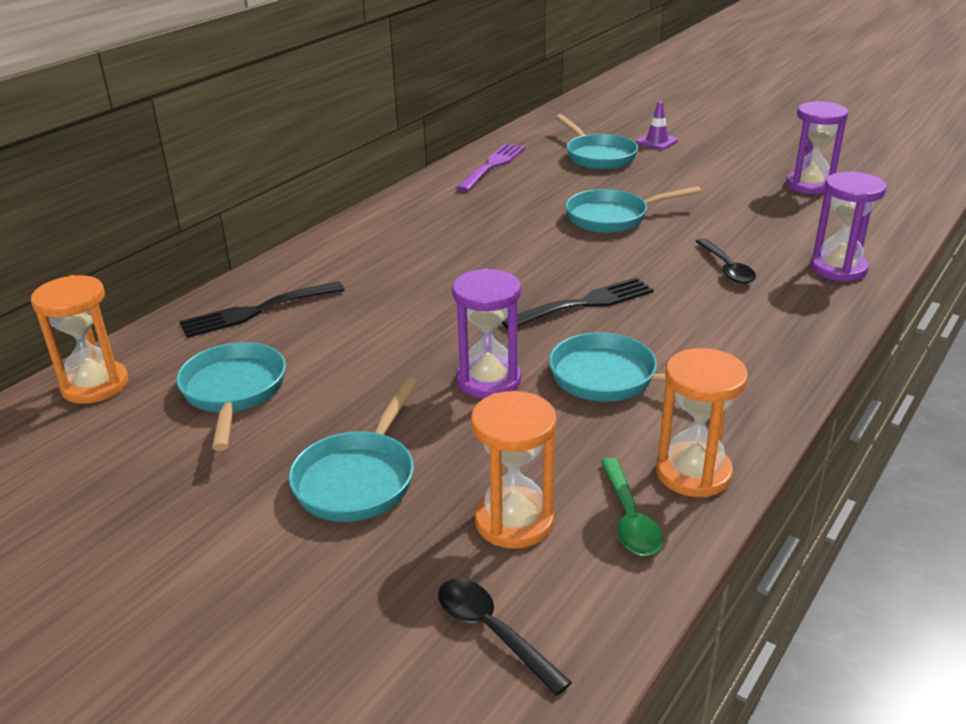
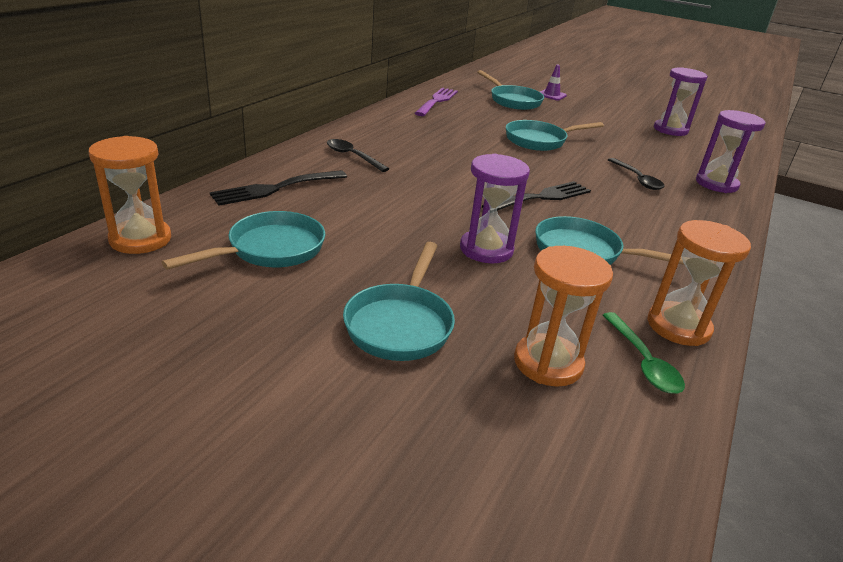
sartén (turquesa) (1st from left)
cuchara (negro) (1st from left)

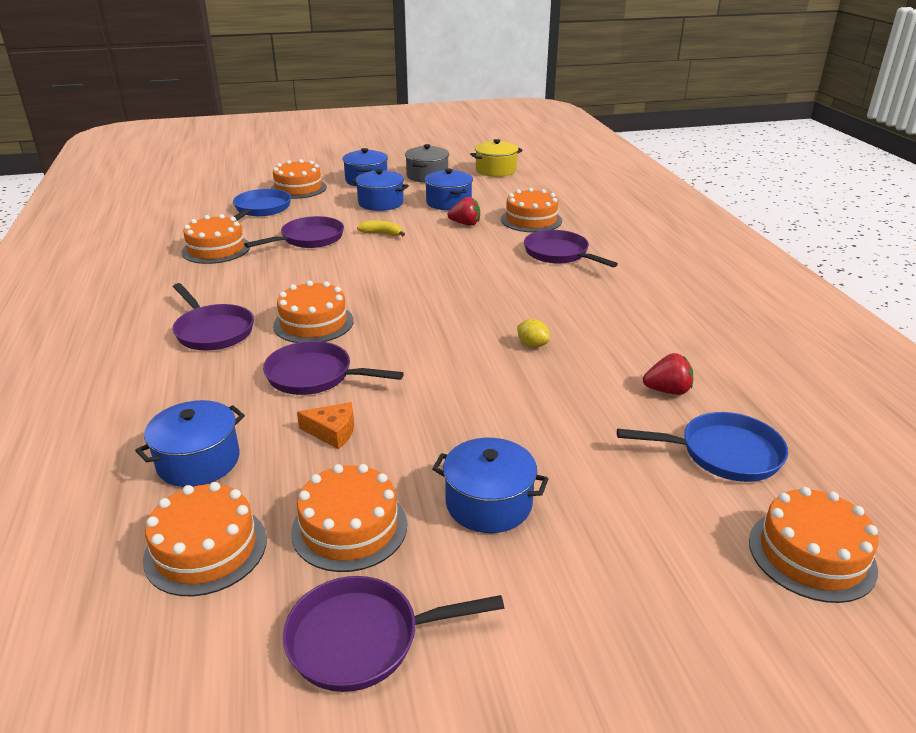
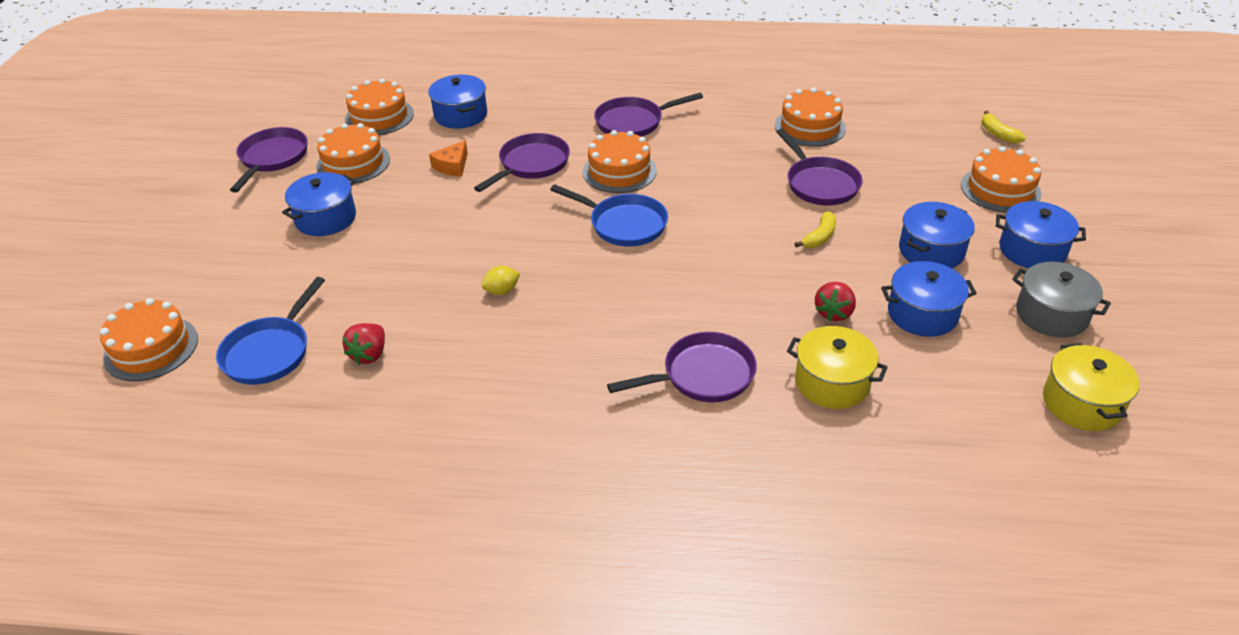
sartén (azul) (2nd from left)
olla (amarillo) (1st from left)
plátano (amarillo) (2nd from left)

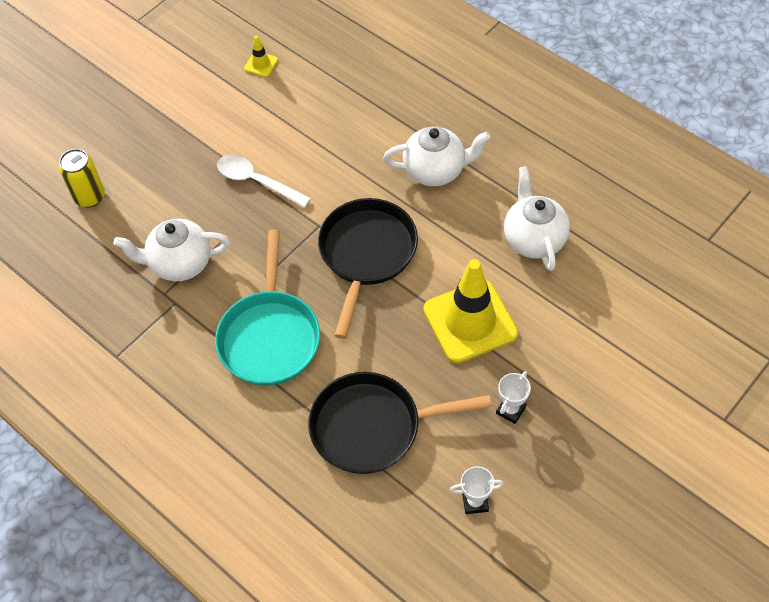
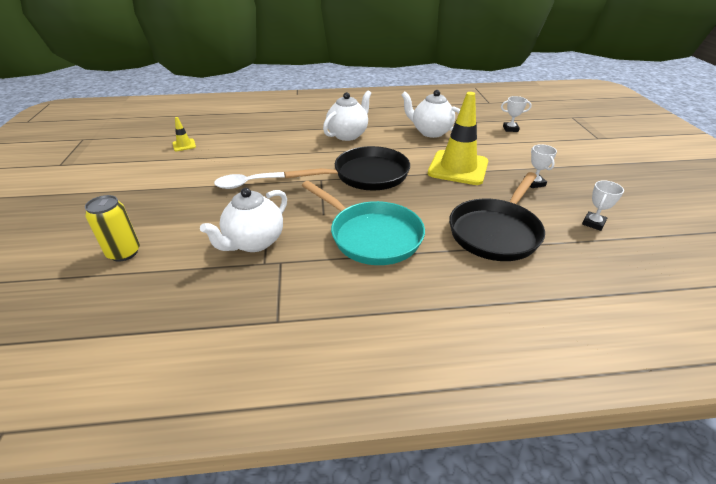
sartén (negro) (1st from left)
trofeo (blanco) (1st from left)

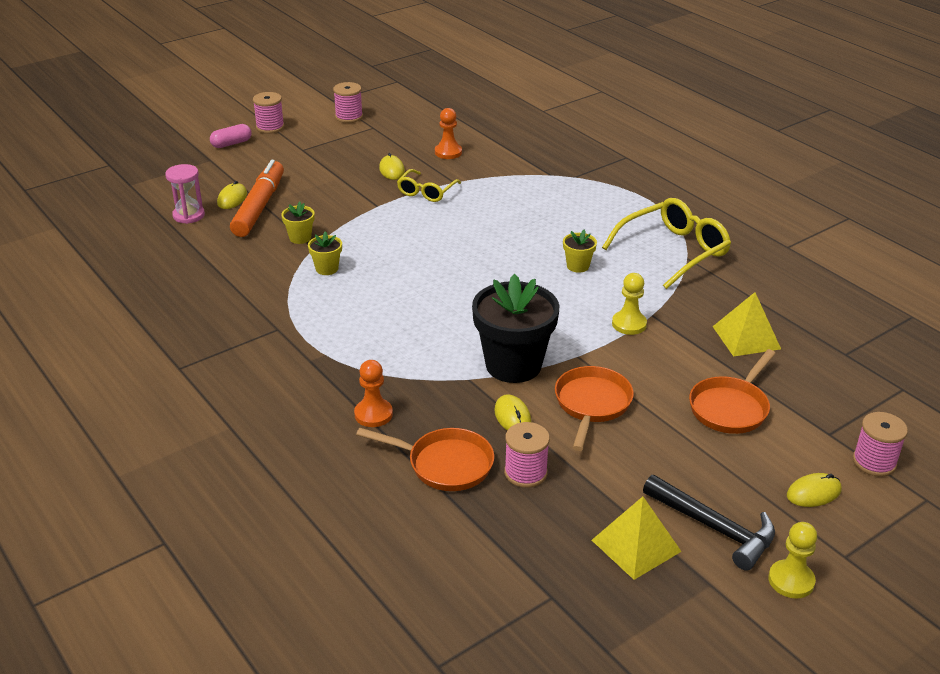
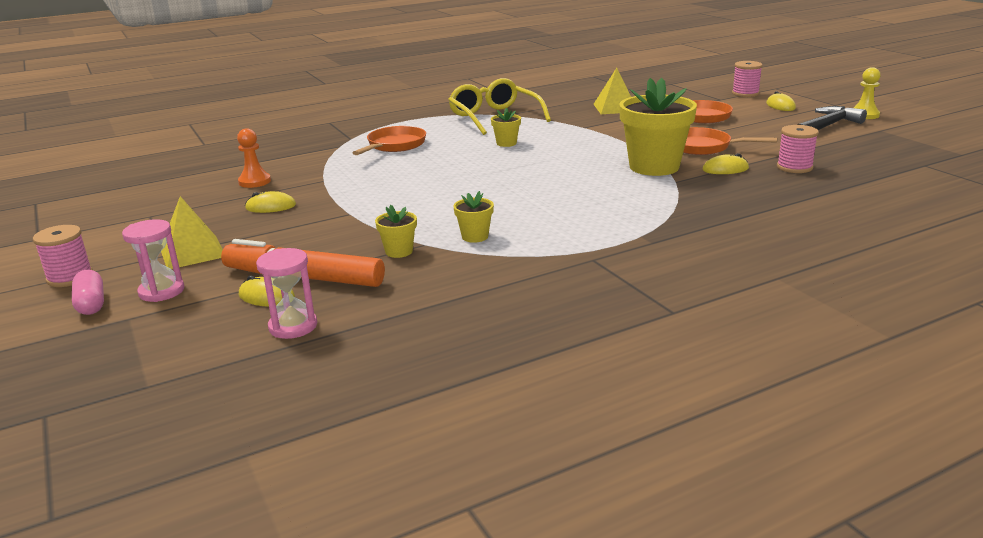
carrete (rosa) (2nd from left in the first image)
peón (naranja) (1st from left in the first image)
sartén (naranja) (1st from left)
gafas (amarillo) (1st from left in the first image)
maceta (amarillo) (4th from left)
pirámide (amarillo) (1st from left)
peón (amarillo) (1st from left in the first image)
reloj de arena (rosa) (1st from left)

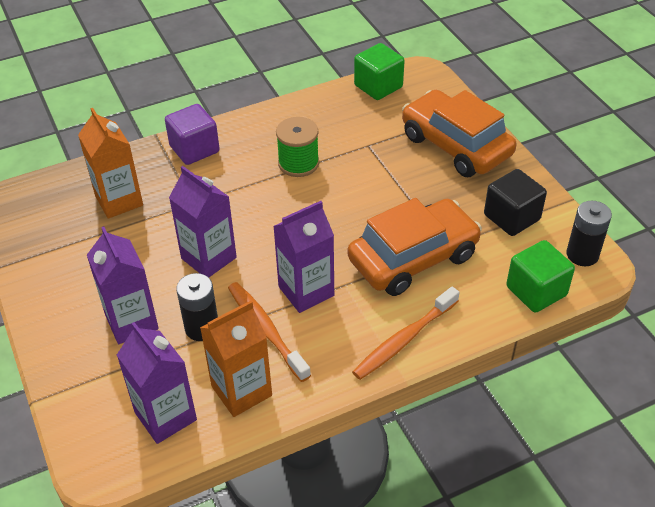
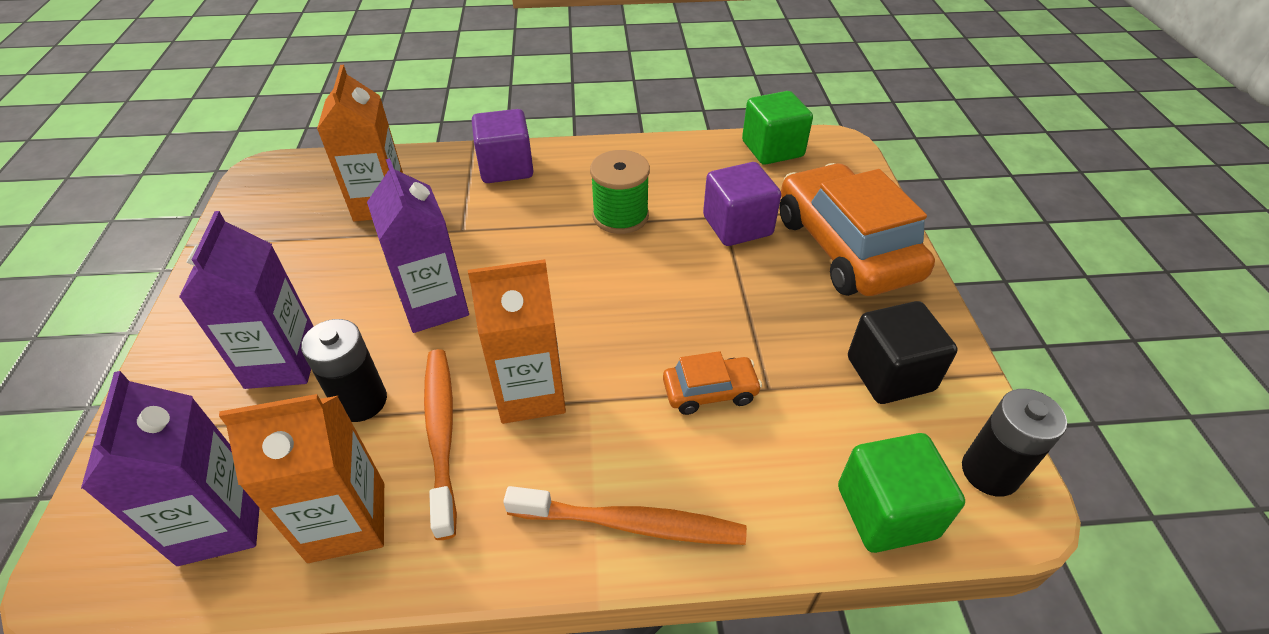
cartón de leche (naranja) (3rd from left)
coche (naranja) (1st from left)
cepillo de dientes (naranja) (2nd from left)
cubo (morado) (2nd from left)

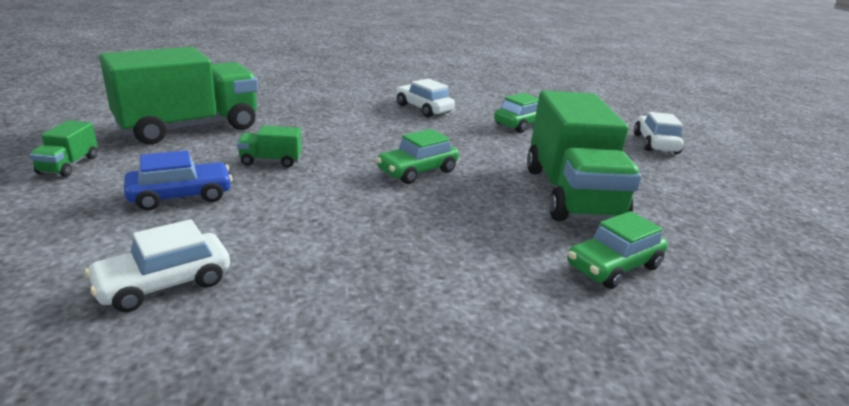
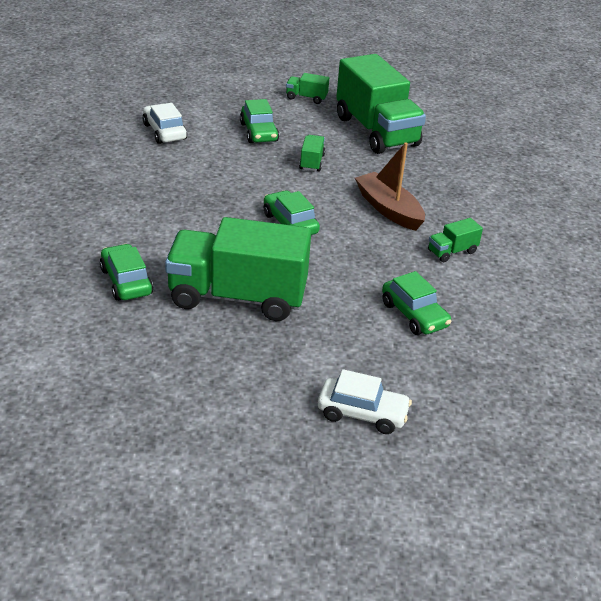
coche (verde) (2nd from left)
camión (verde) (5th from left)
barco (marrón)

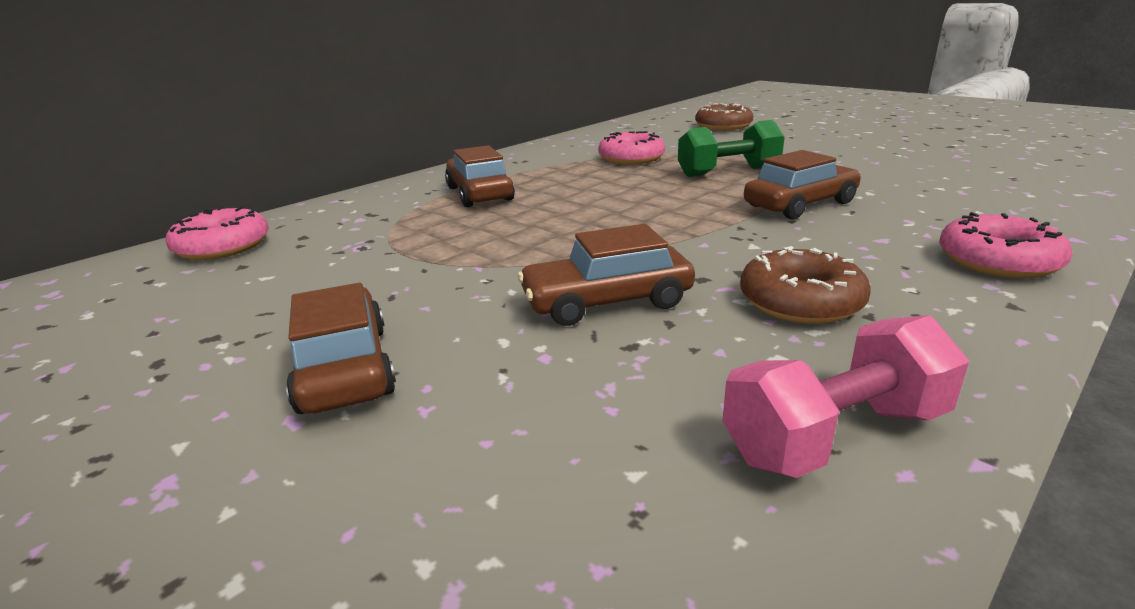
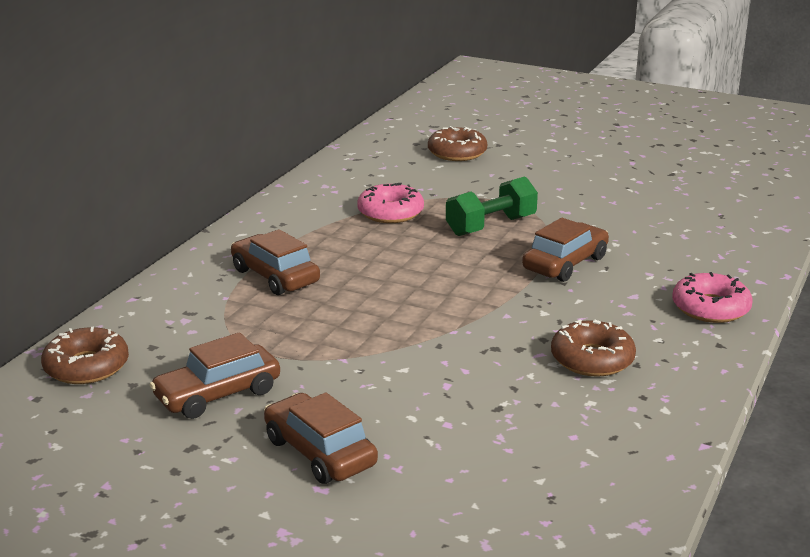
rosquilla (marrón) (1st from left)
coche (marrón) (1st from left)
mancuerna (rosa)

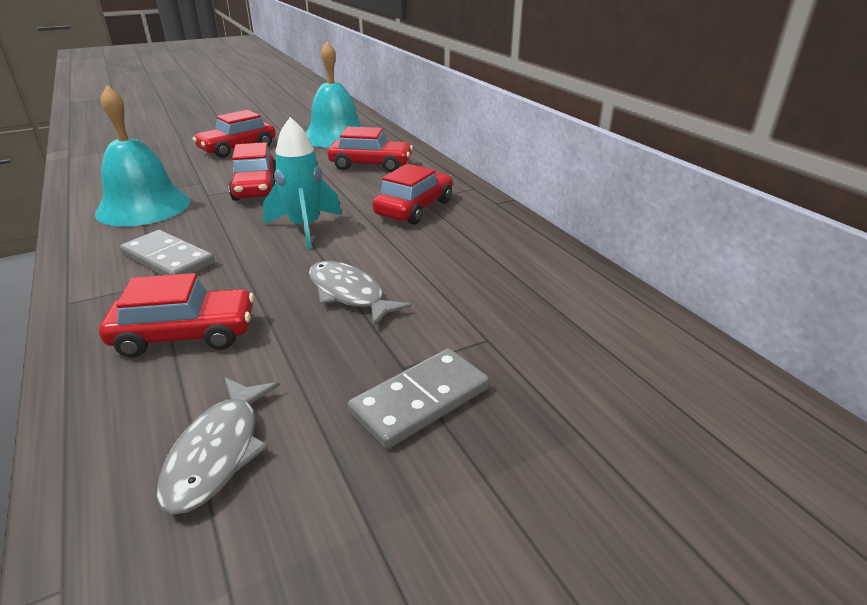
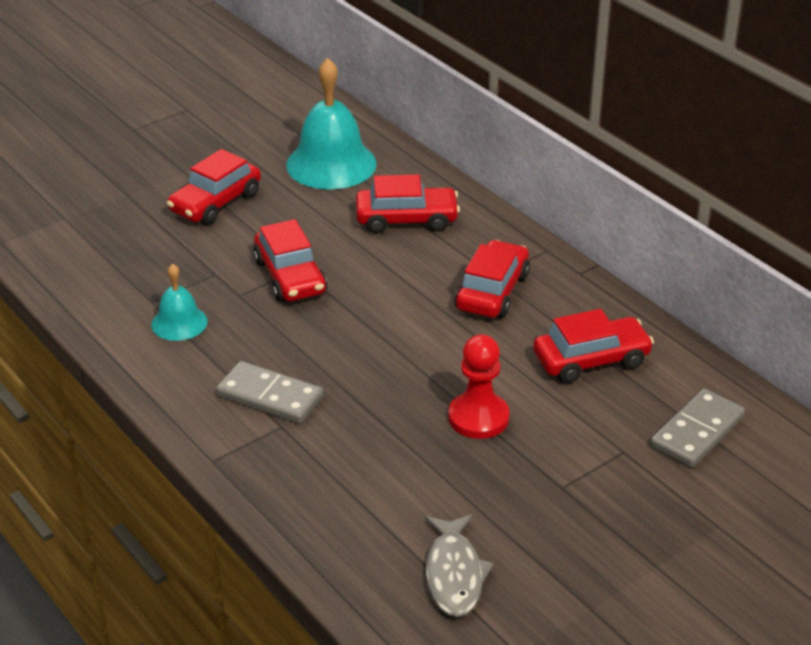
campana (turquesa) (1st from left)
coche (rojo) (5th from left)
cohete (turquesa)
peón (rojo)
ficha de dominó (gris) (2nd from left)

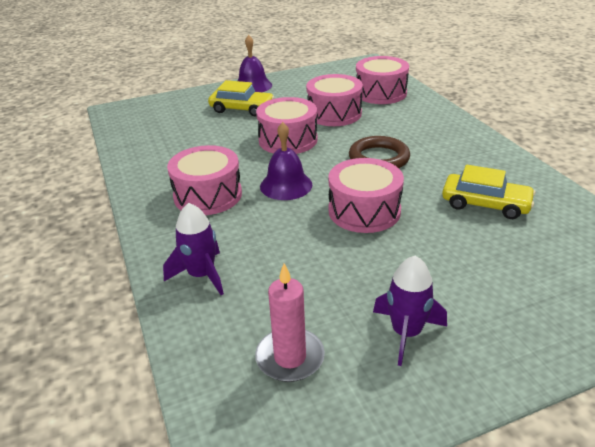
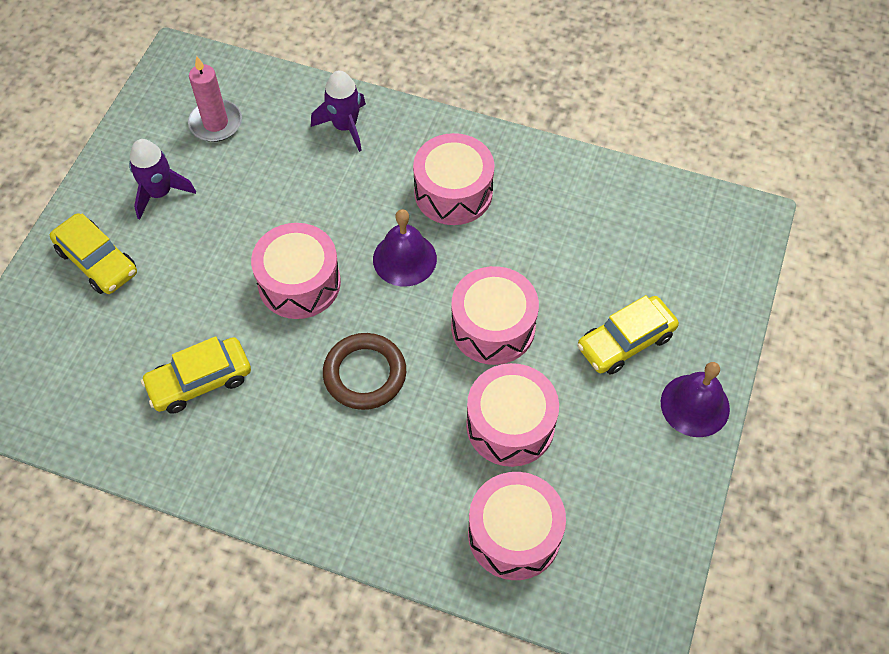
coche (amarillo) (1st from left)

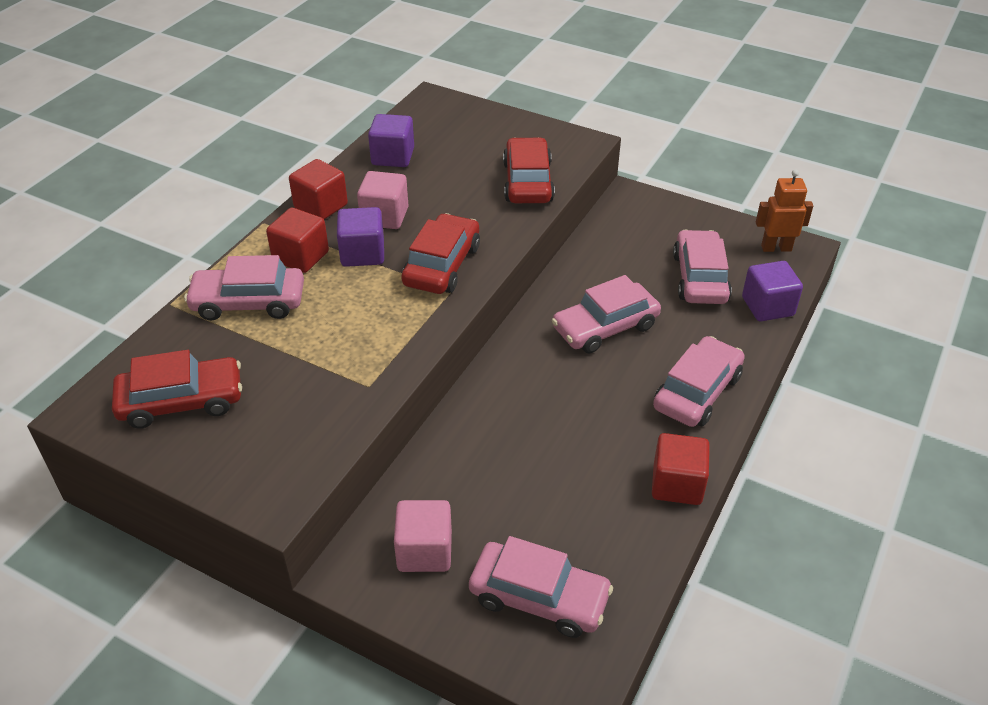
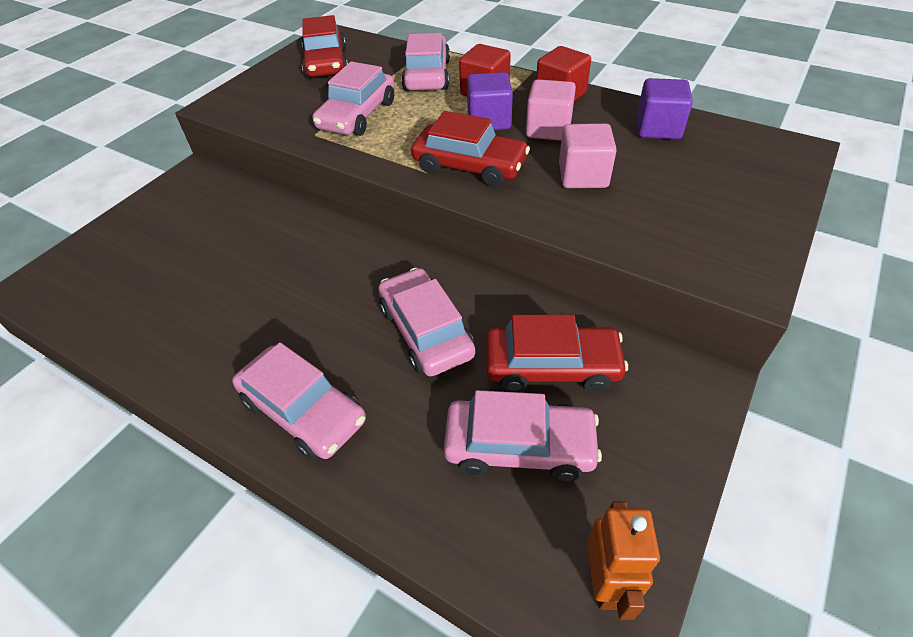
cubo (rosa) (2nd from left)
coche (rosa) (2nd from left)
coche (rojo) (3rd from left)
cubo (rojo) (3rd from left in the first image)
cubo (morado) (3rd from left in the first image)

